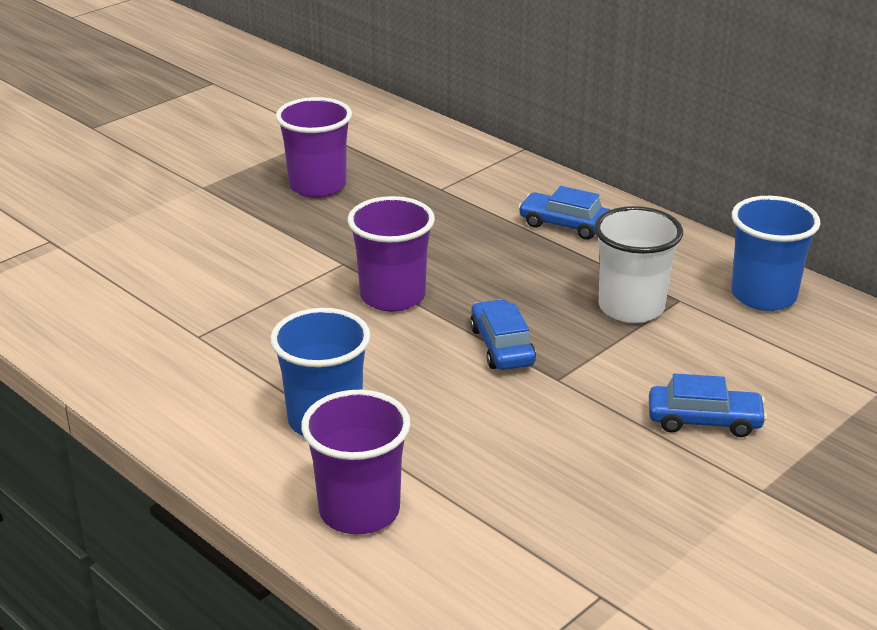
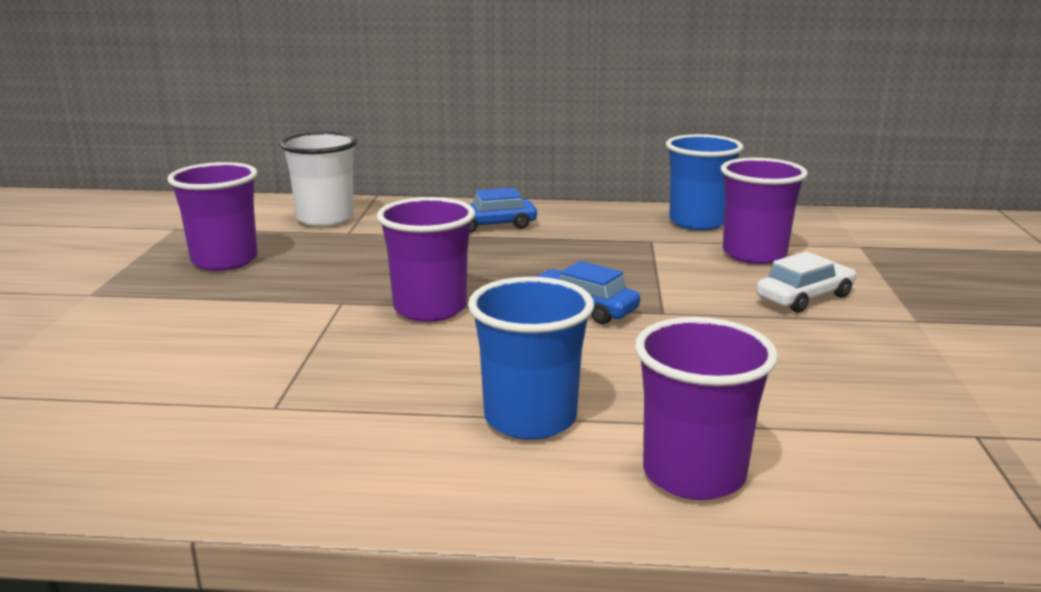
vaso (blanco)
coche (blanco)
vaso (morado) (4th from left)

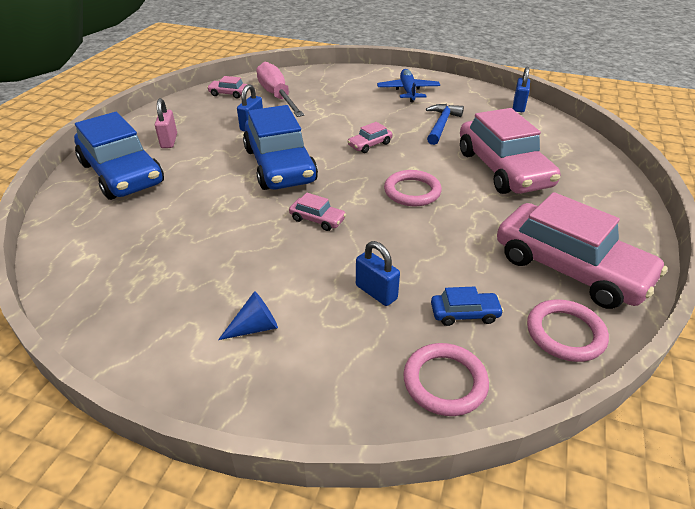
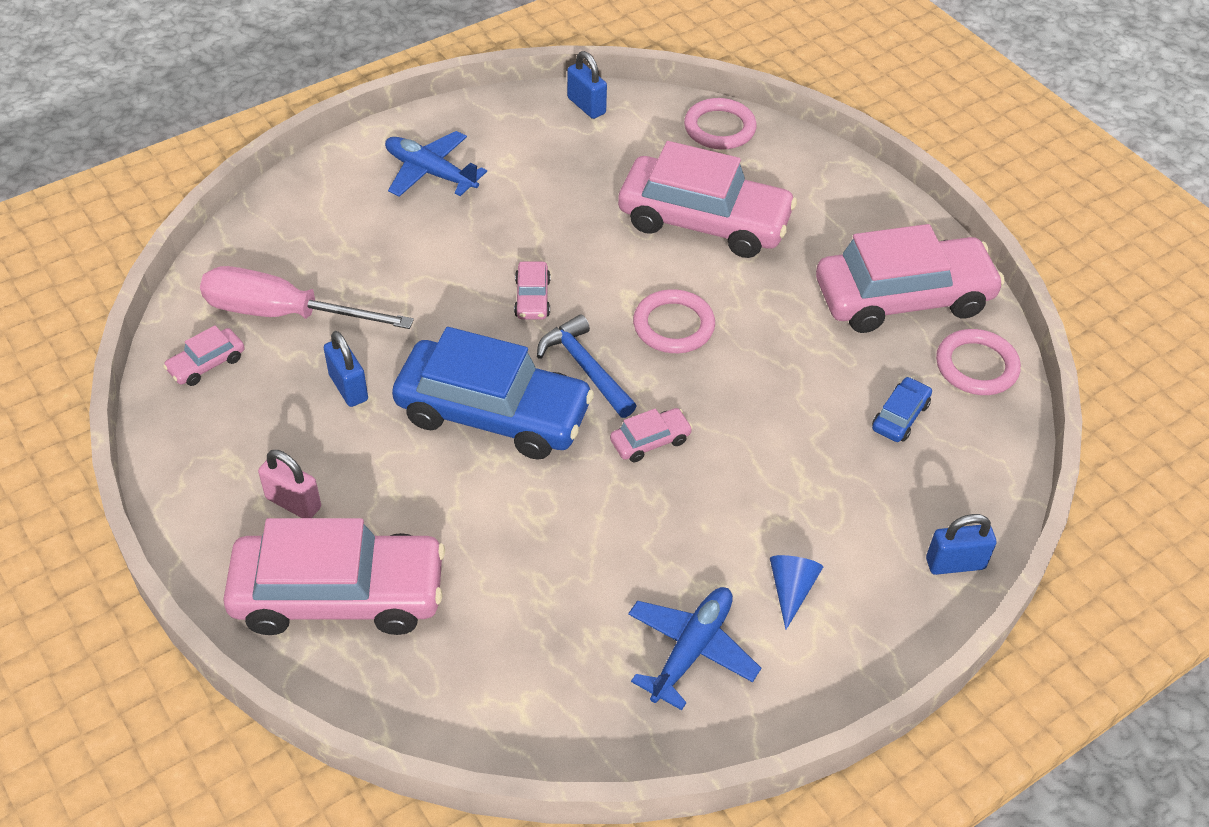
coche (rosa) (2nd from left)
candado (azul) (3rd from left)
anillo (rosa) (2nd from left)
martillo (azul)
avión (azul) (2nd from left)

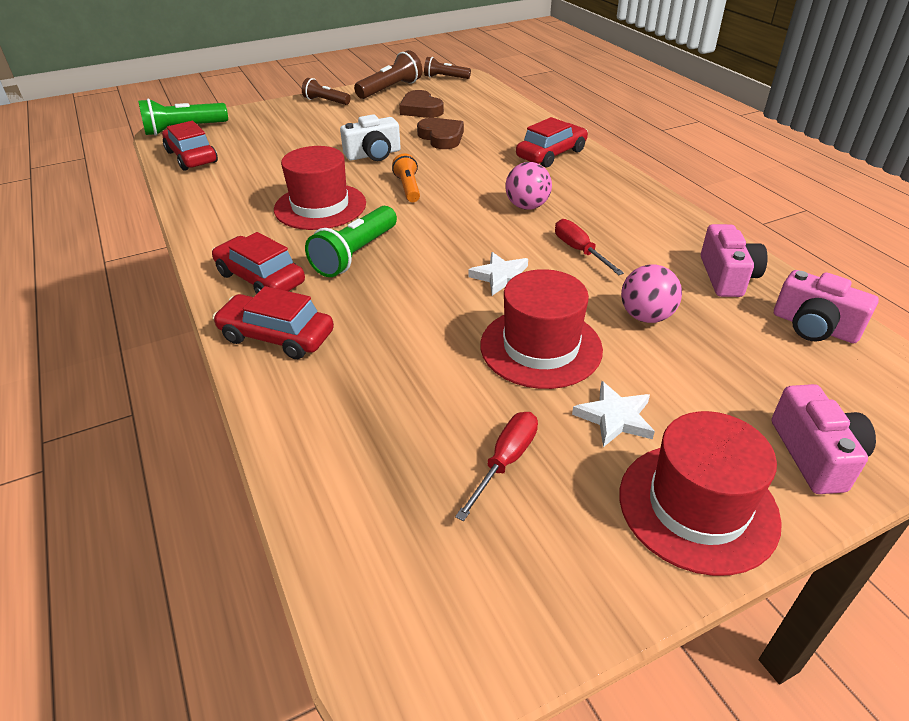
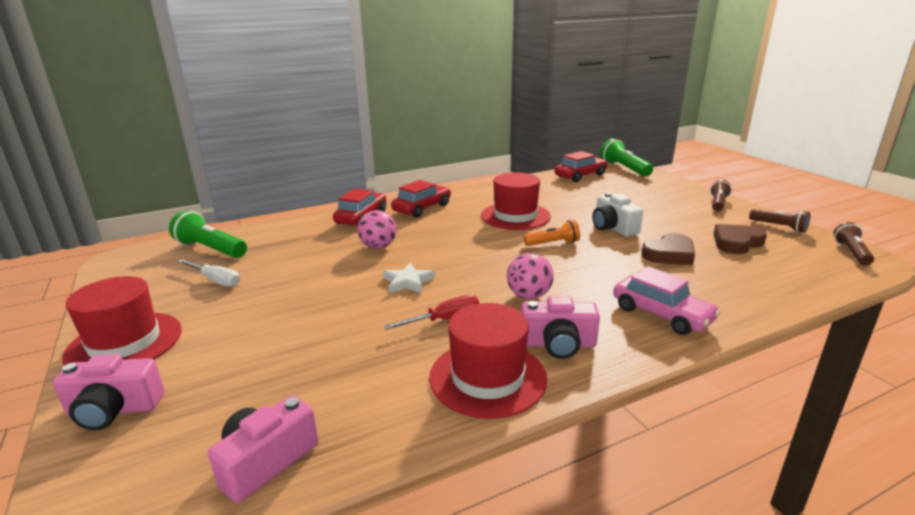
lámpara de mano (verde) (1st from left)
lámpara de mano (marrón) (2nd from left)
destornillador (blanco)
sombrero (rojo) (2nd from left)
coche (rosa)
estrella (blanco) (2nd from left in the first image)
pelota (rosa) (1st from left)
cámara (rosa) (3rd from left)

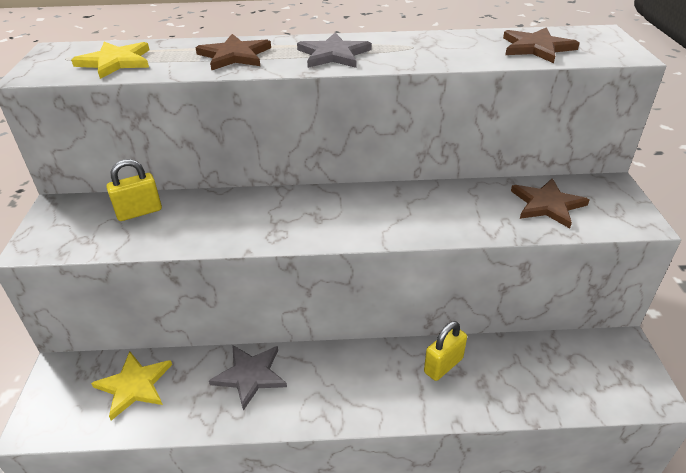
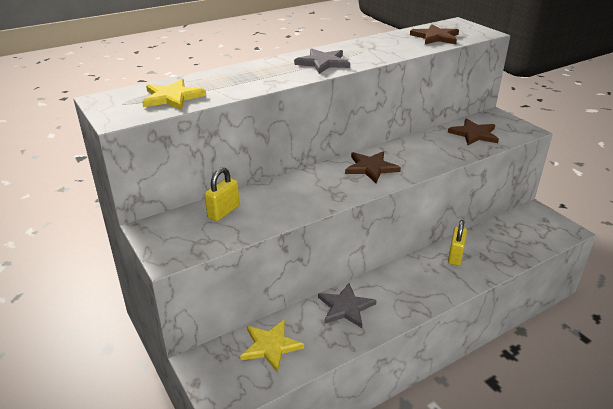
estrella (marrón) (1st from left)

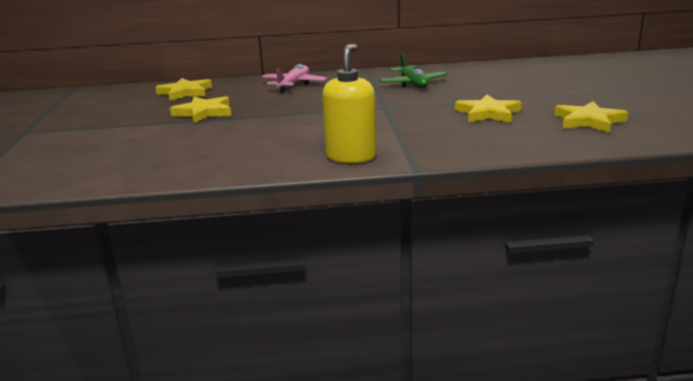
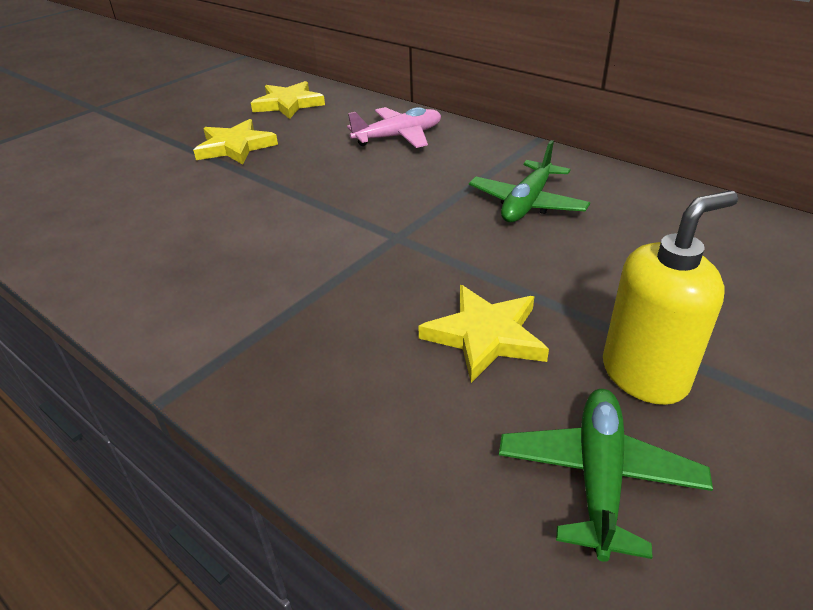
dispensador de jabón (amarillo)
avión (verde) (2nd from left)

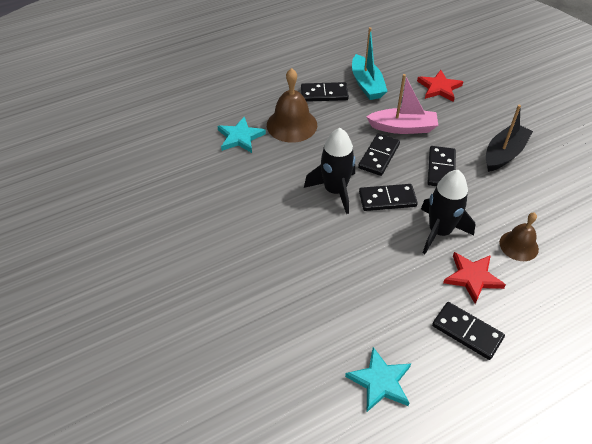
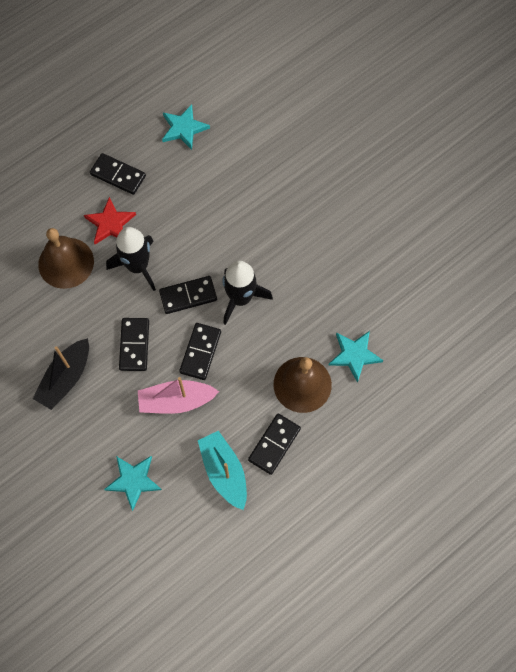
ficha de dominó (negro) (5th from left)
estrella (turquesa) (1st from left)
campana (marrón) (1st from left)

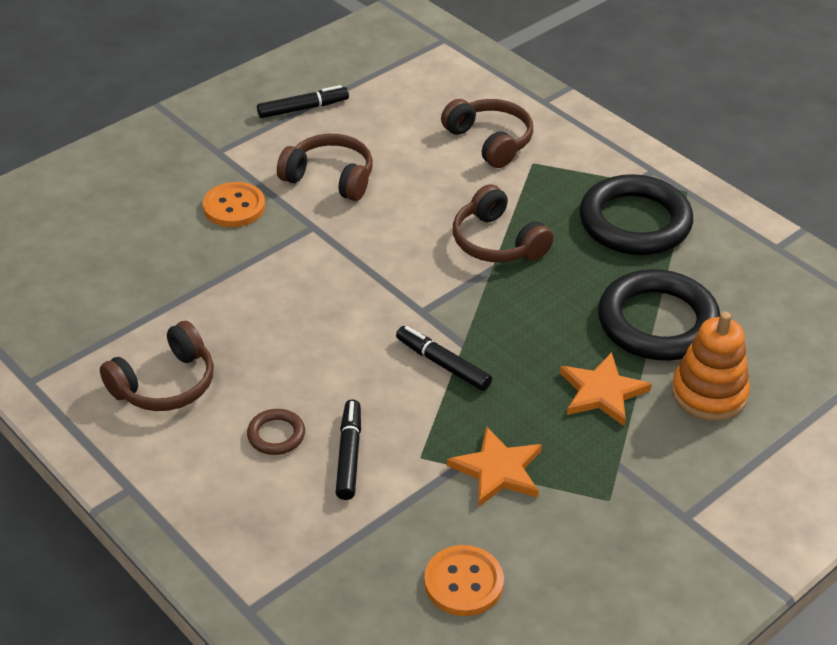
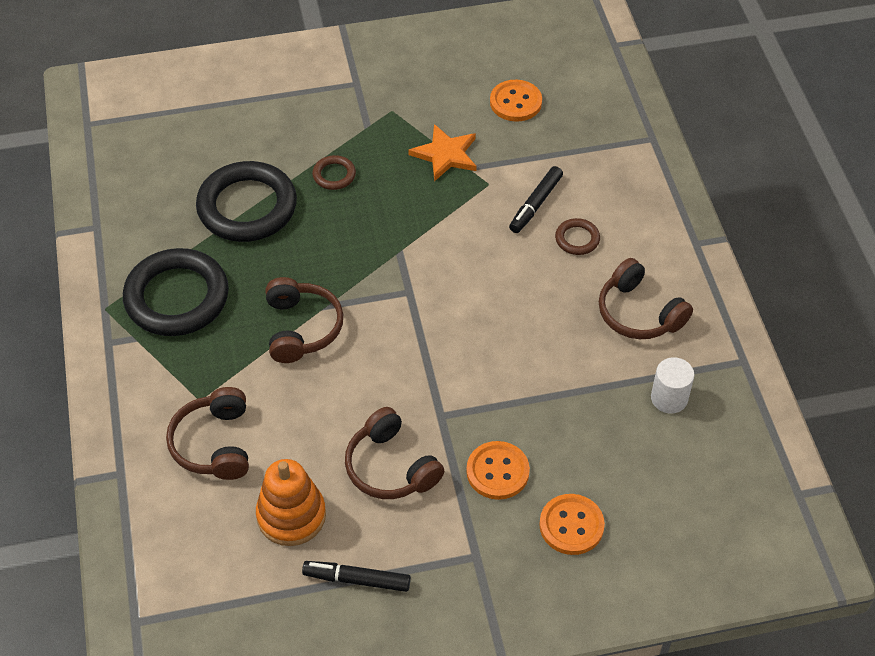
auriculares (marrón) (4th from left)
rotulador (negro) (3rd from left in the first image)
anillo (marrón) (1st from left)
juguete apilable (naranja)
botón (naranja) (3rd from left)
cilindro (blanco)

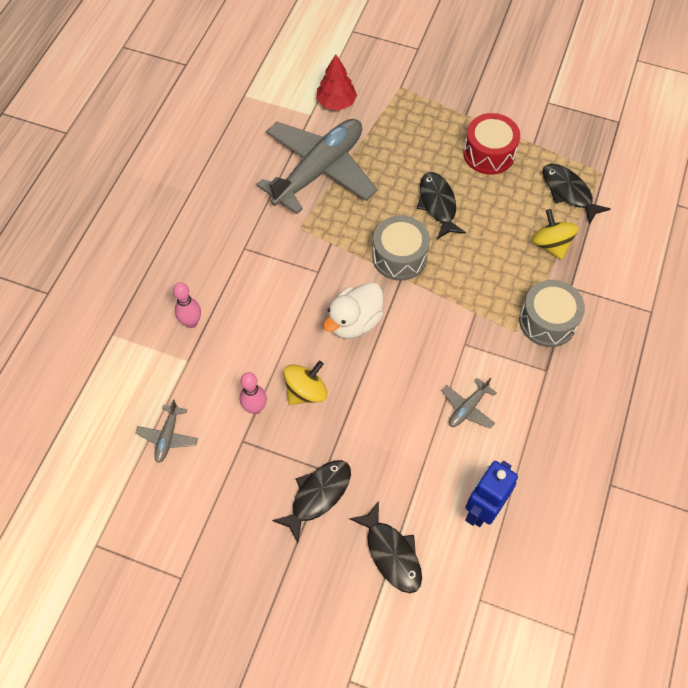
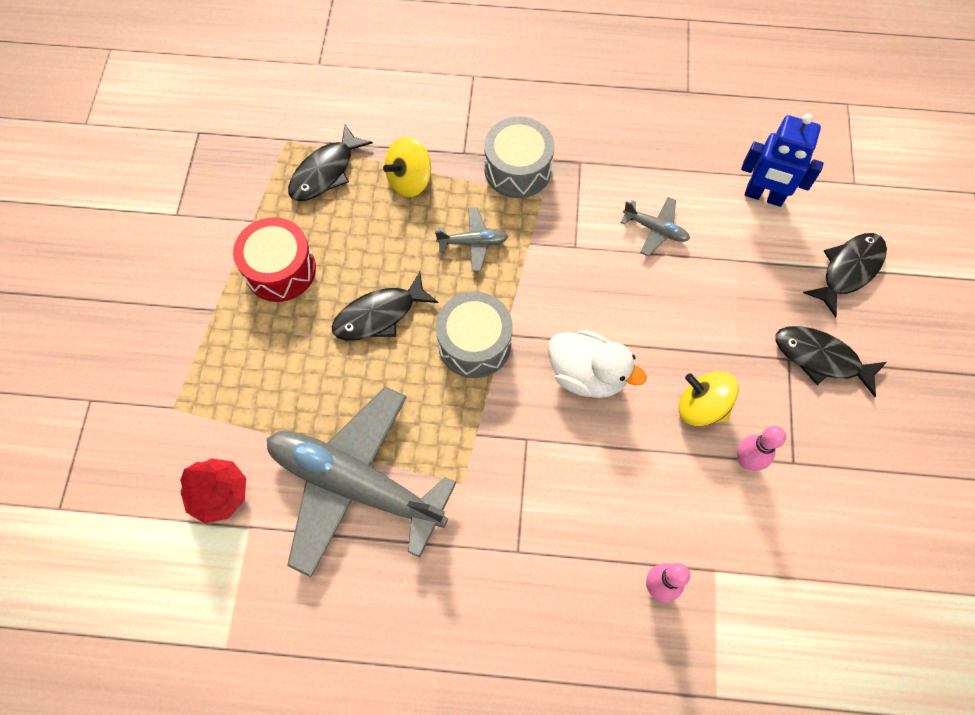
avión (gris) (2nd from left)

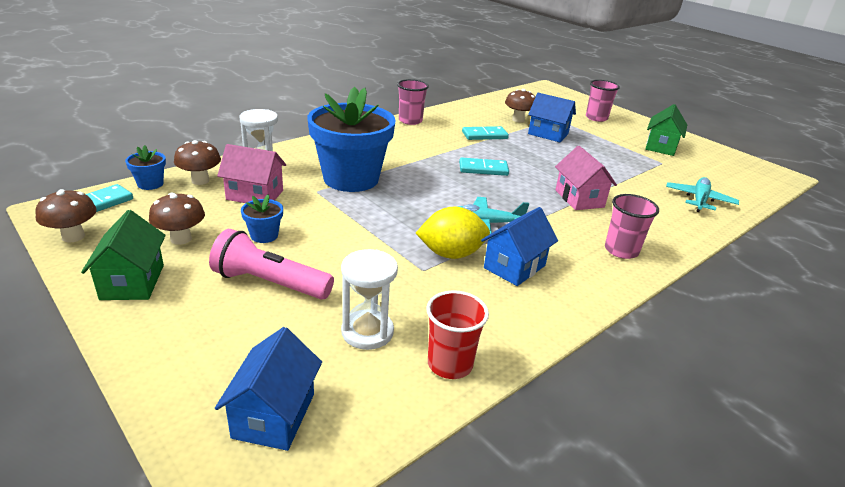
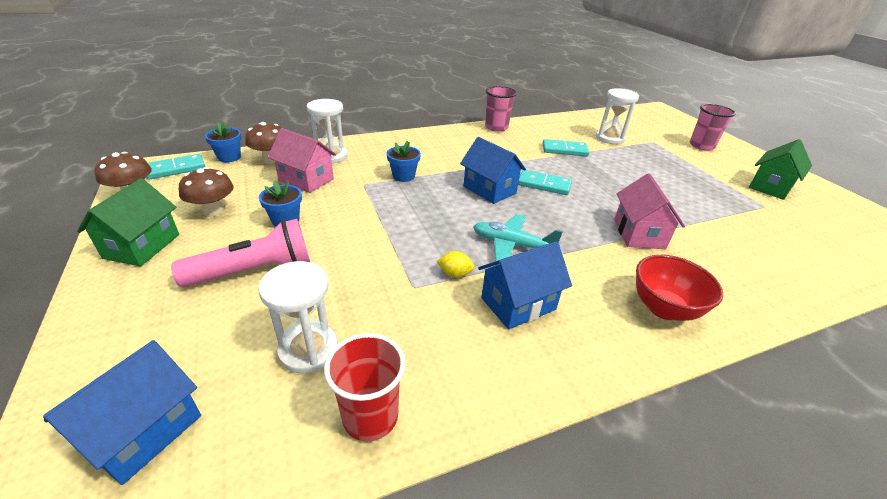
lámpara de mano (rosa)
maceta (azul) (3rd from left)
limón (amarillo)
reloj de arena (blanco) (3rd from left)
casa (azul) (2nd from left)
cuenco (rojo)
avión (turquesa) (2nd from left in the first image)

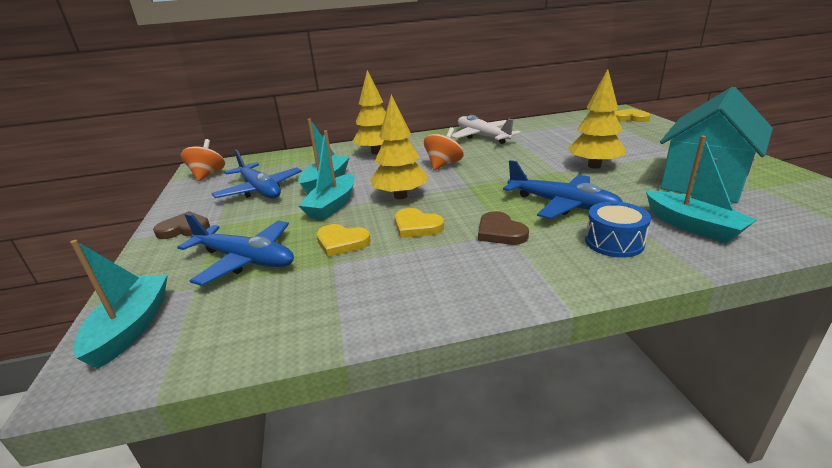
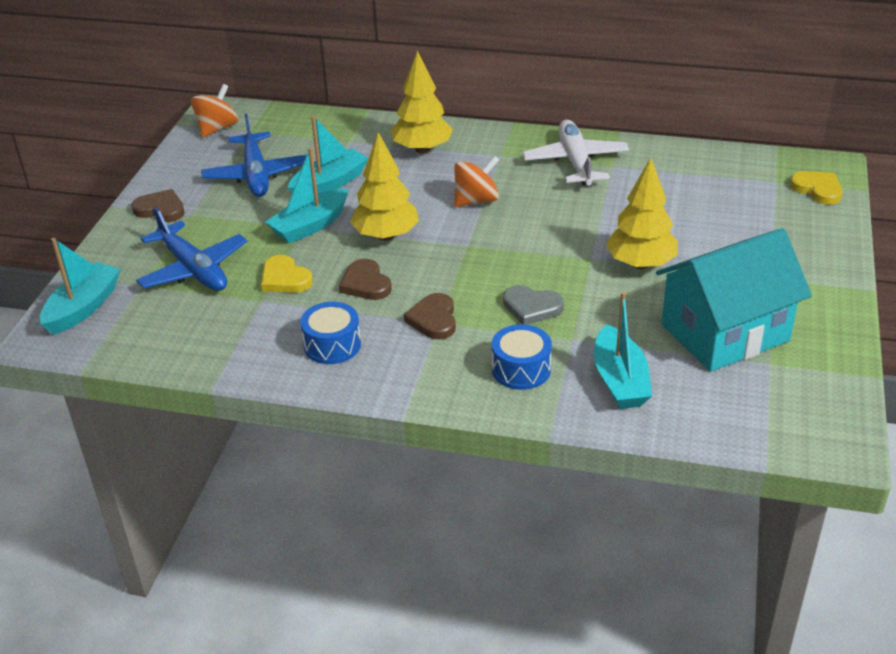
corazón (marrón) (2nd from left)
corazón (gris)
tambor (azul) (1st from left)

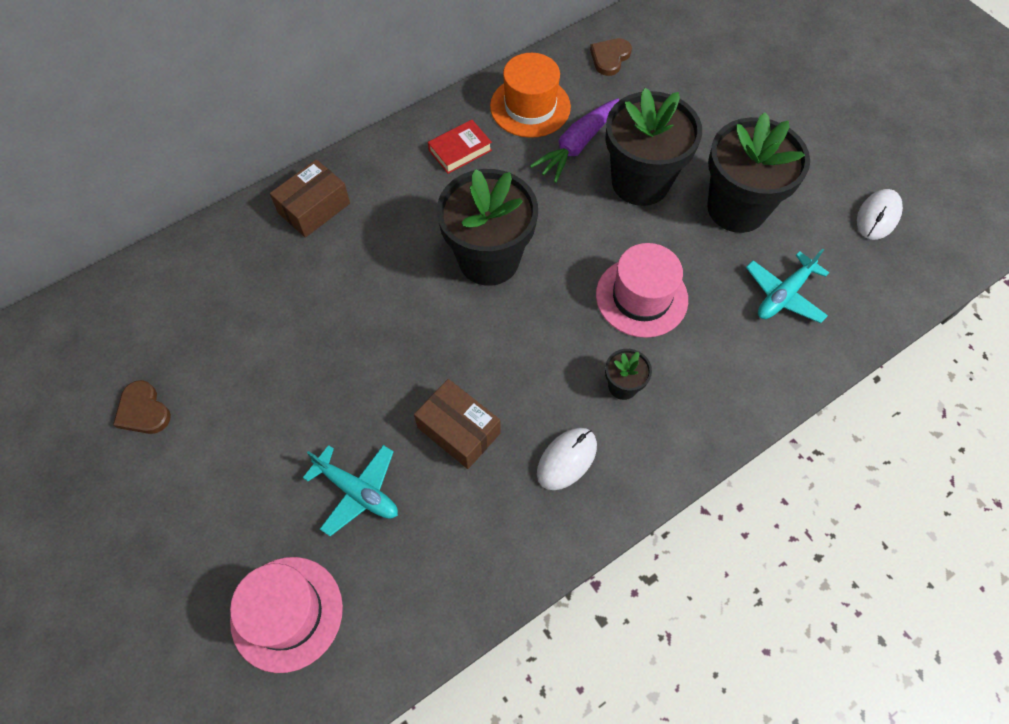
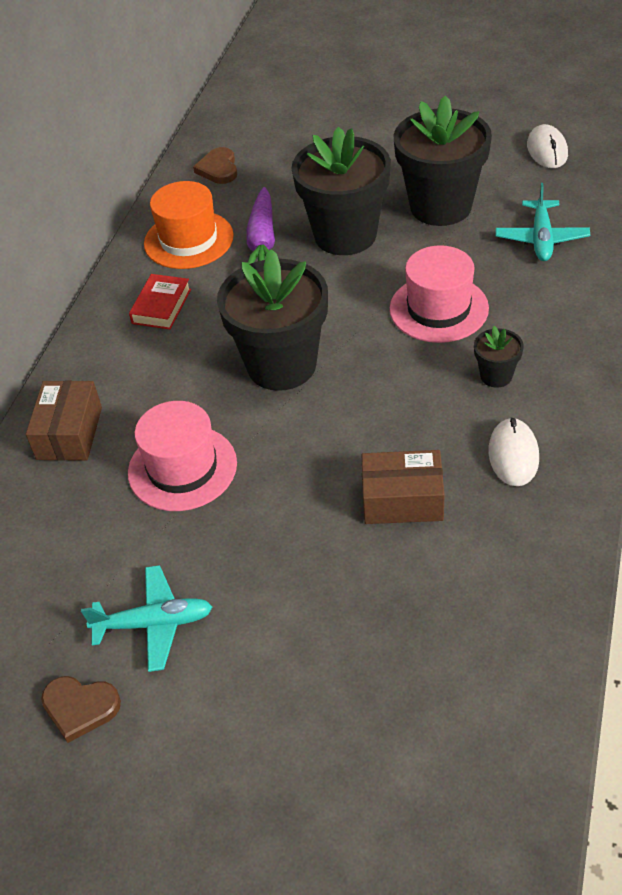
sombrero (rosa) (1st from left)
avión (turquesa) (1st from left)

